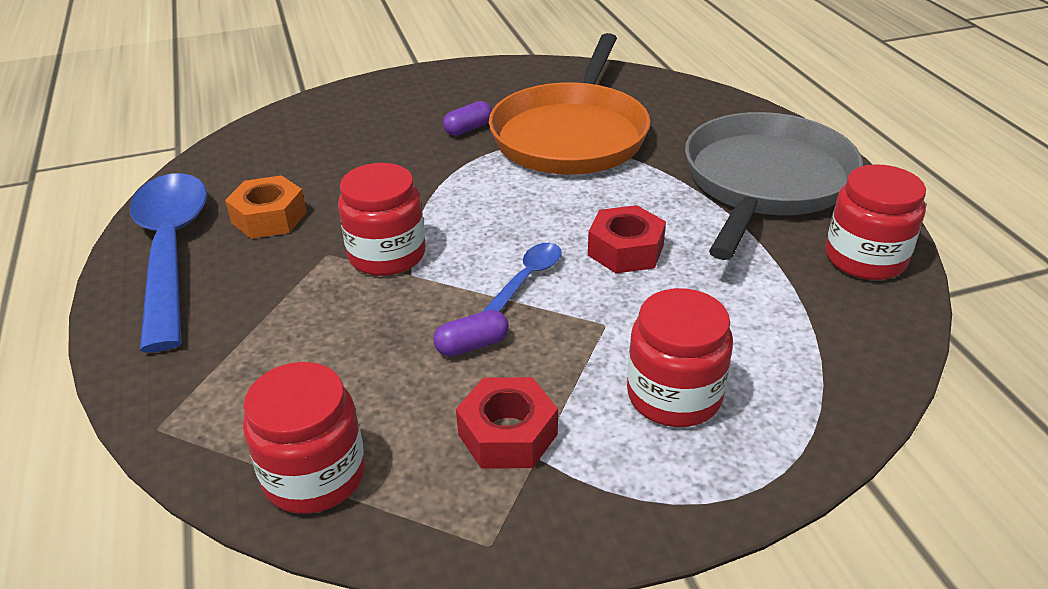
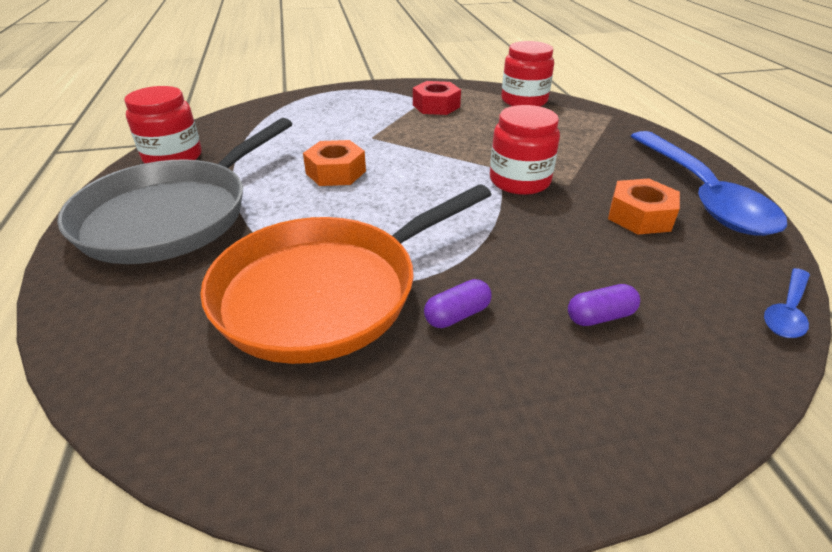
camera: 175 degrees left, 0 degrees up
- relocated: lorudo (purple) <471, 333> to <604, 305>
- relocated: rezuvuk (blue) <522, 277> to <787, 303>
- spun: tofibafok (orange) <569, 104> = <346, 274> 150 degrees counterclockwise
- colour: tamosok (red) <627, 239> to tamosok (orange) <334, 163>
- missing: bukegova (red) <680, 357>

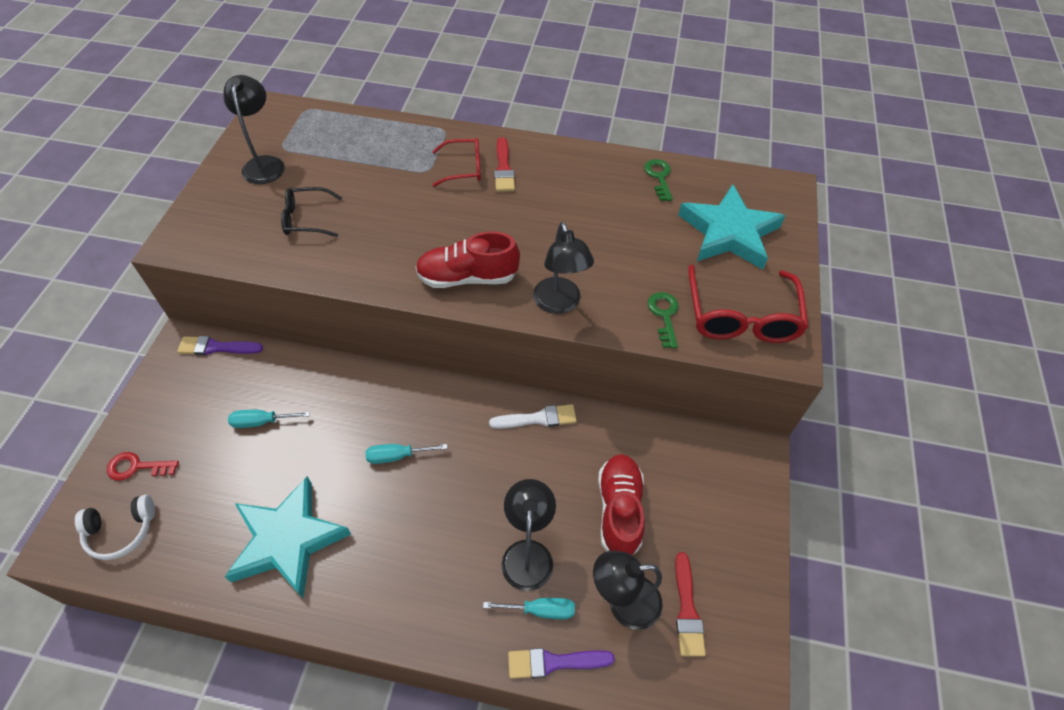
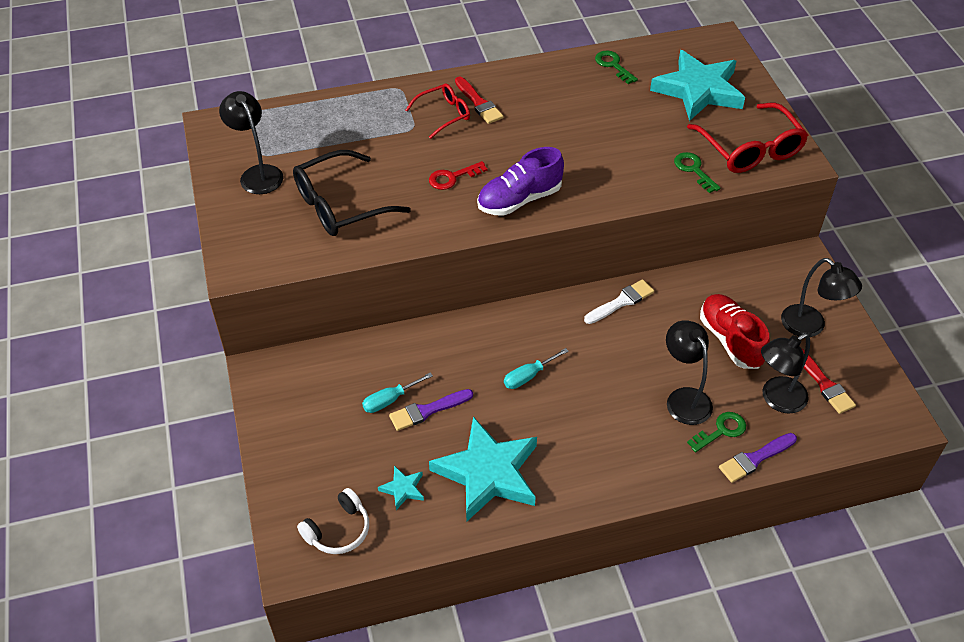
camera: 25 degrees left, 5 degrees down
- relocated: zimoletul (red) <143, 466> to <458, 175>
- relocated: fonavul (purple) <220, 345> to <431, 410>
- size: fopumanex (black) <311, 212> = <352, 193> x1.68
- colour: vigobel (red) <467, 259> to vigobel (purple) <520, 181>
- exchanged: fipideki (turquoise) <529, 608> to zimoletul (green) <716, 432>
- relocated: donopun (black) <563, 268> to <821, 297>
- appeared: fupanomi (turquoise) <401, 488>

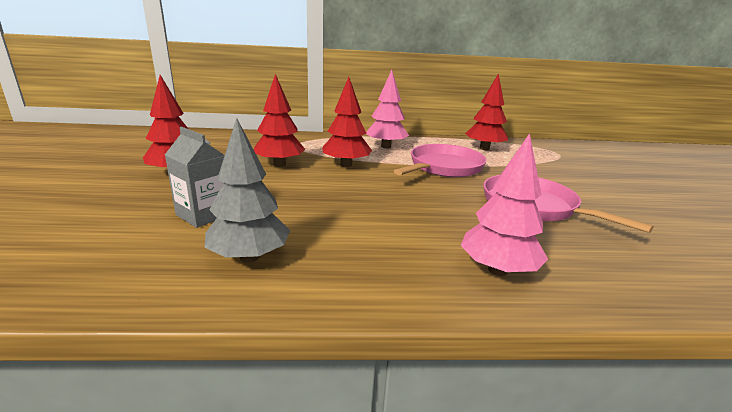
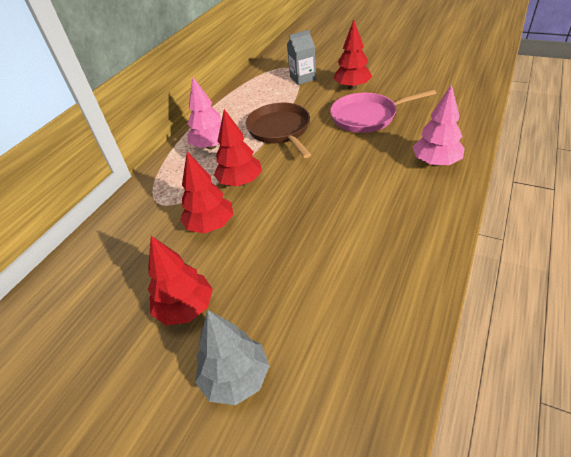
camera: 55 degrees left, 20 degrees up
- relocated: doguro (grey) <195, 177> to <301, 57>
- relocated: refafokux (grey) <247, 190> to <232, 357>
- colour: tofibafok (pink) <440, 160> to tofibafok (brown) <278, 130>
- relocated: refafokux (red) <486, 112> to <352, 55>

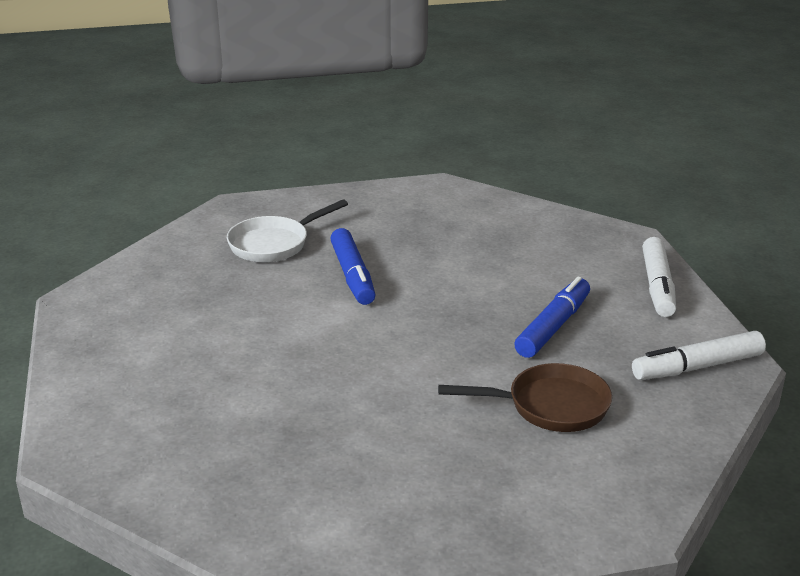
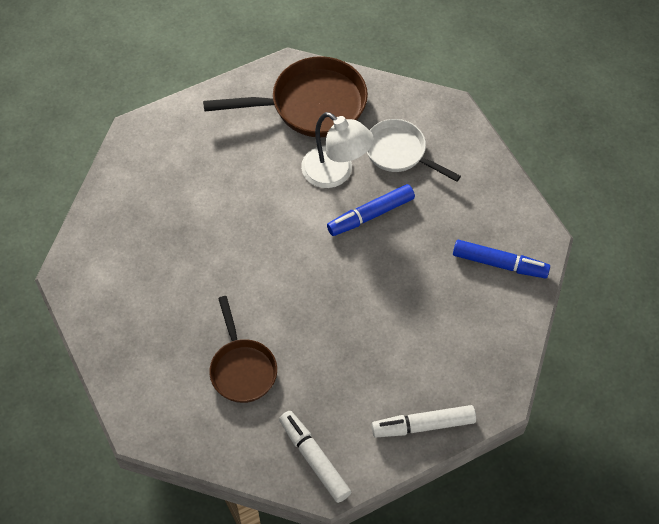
camera: 75 degrees right, 30 degrees up
- relocated: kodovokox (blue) <552, 317> to <501, 259>
- appeared: tofibafok (brown) <285, 96>
- appeared: donopun (white) <337, 150>

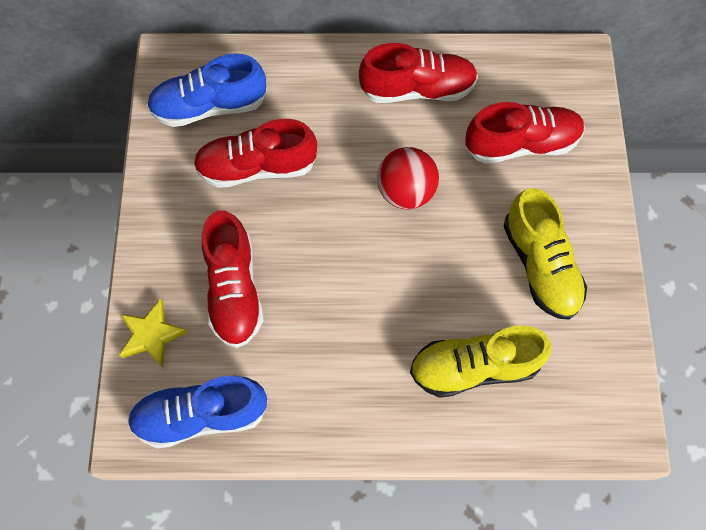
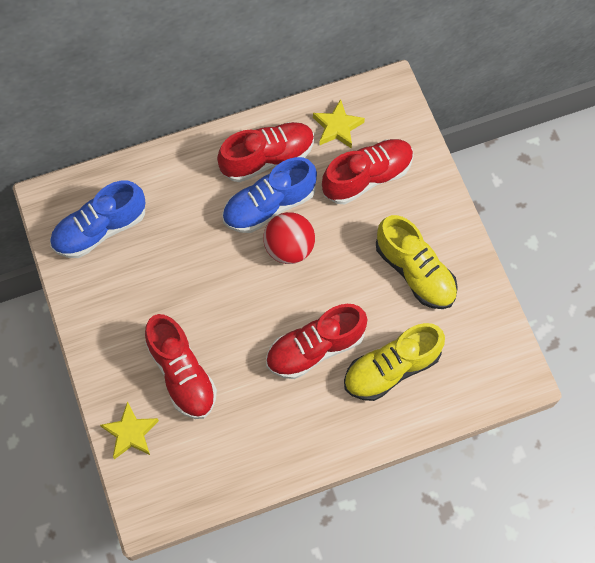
camera: 20 degrees left, 0 degrees up
- relocated: vigobel (blue) <197, 412> to <269, 195>
- relocated: vigobel (red) <255, 153> to <316, 341>
- appeared: fupanomi (yellow) <339, 124>

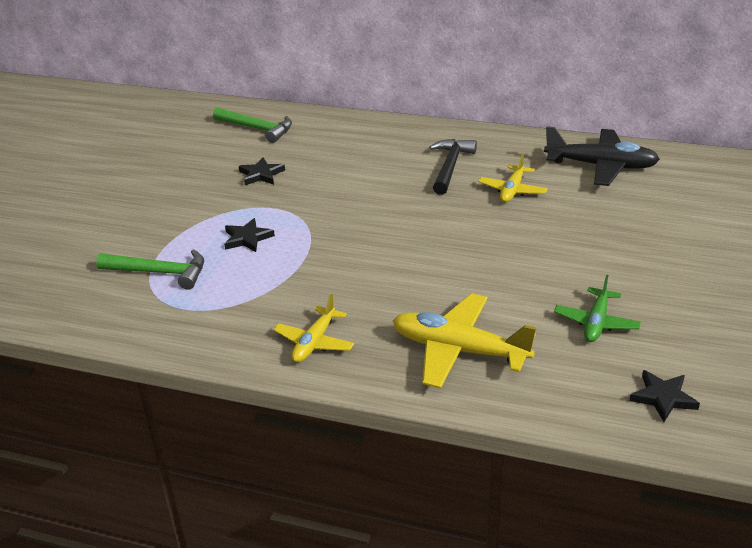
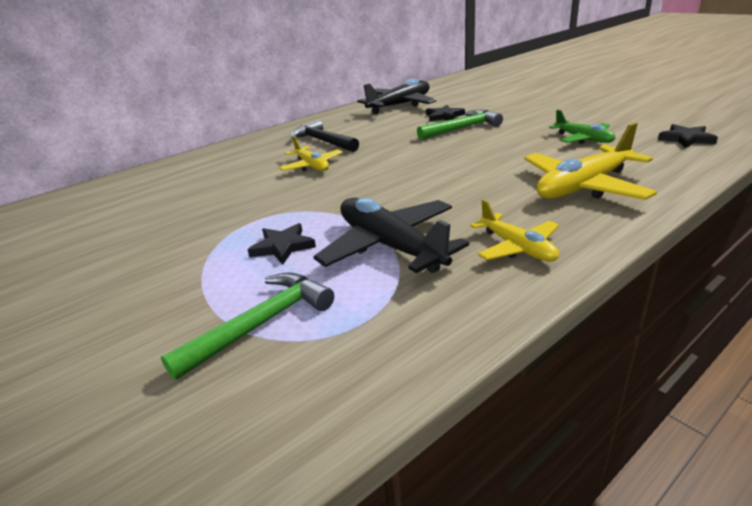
camera: 55 degrees left, 5 degrees down
- relocated: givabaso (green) <252, 125> to <460, 125>
- relocated: fupanomi (black) <262, 171> to <445, 113>
- relocated: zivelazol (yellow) <512, 177> to <311, 153>
- appeared: zivelazol (black) <391, 235>

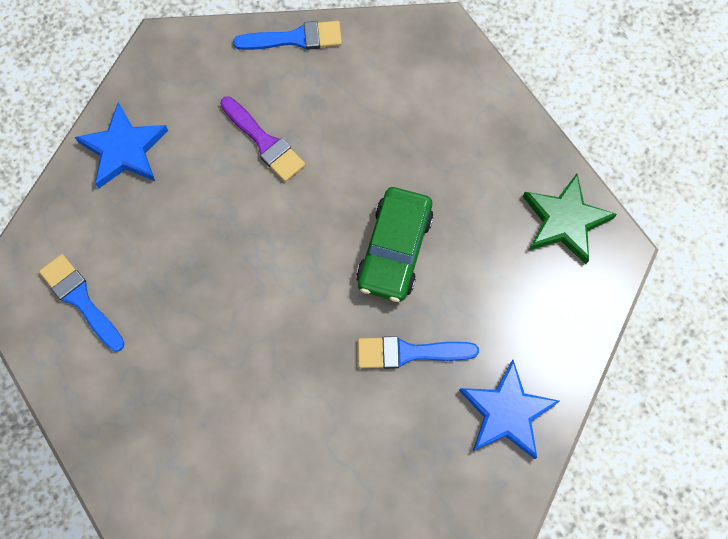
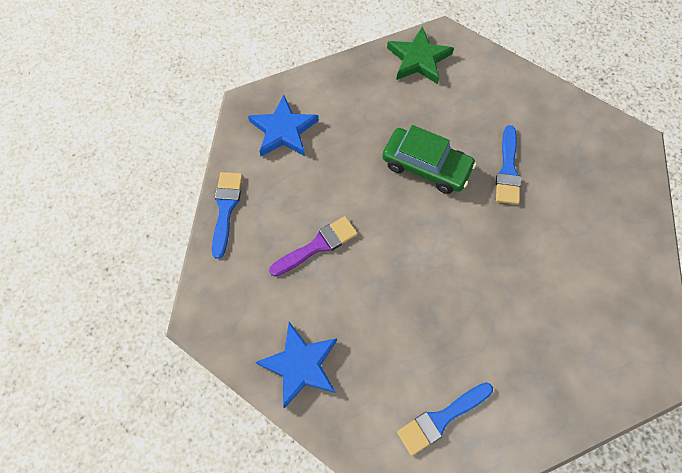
camera: 80 degrees left, 5 degrees down
- relocated: fupanomi (blue) <509, 409> to <283, 125>

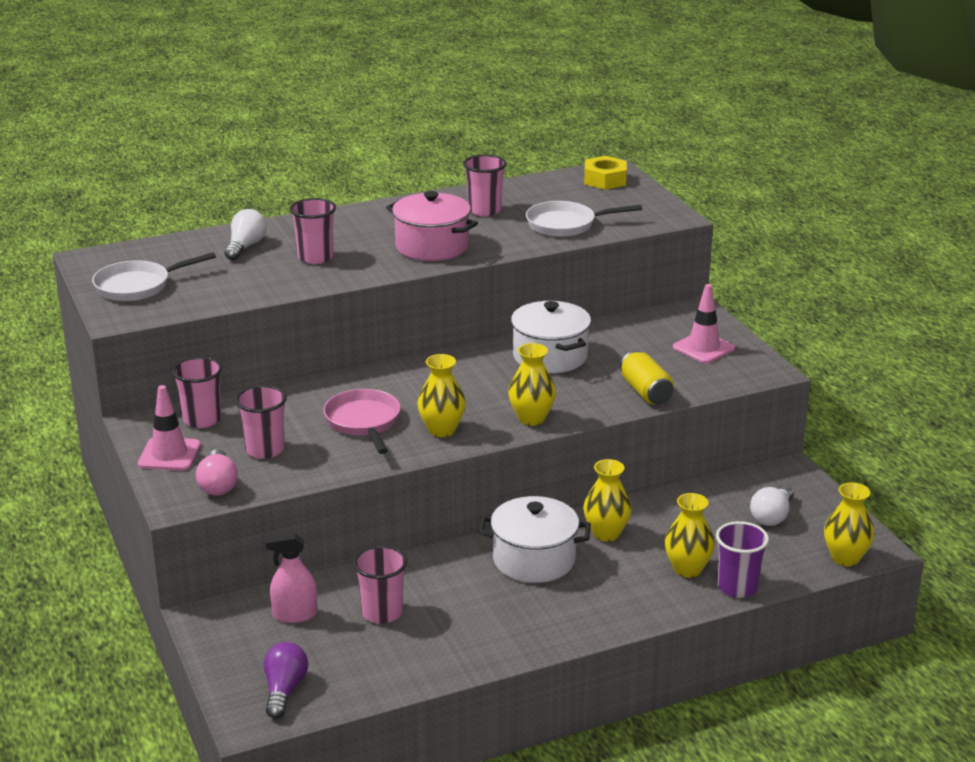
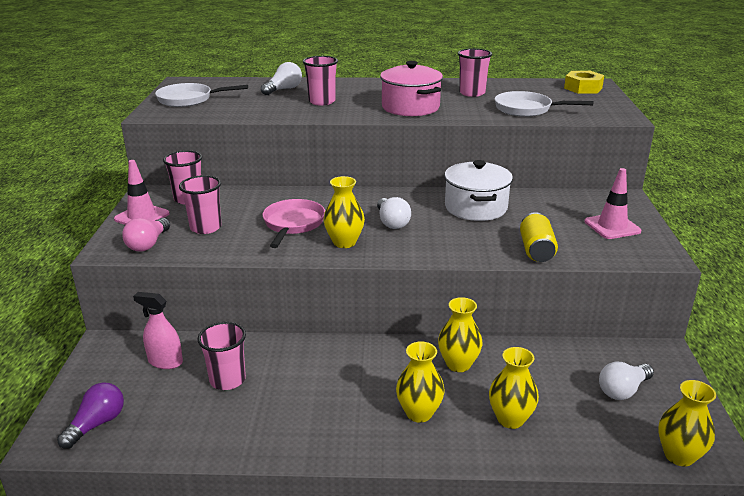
camera: 25 degrees right, 0 degrees up
- missing: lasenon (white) <534, 539>
- relocated: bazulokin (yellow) <532, 384> to <420, 382>
- missing: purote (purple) <742, 559>
- appeared: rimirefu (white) <394, 213>

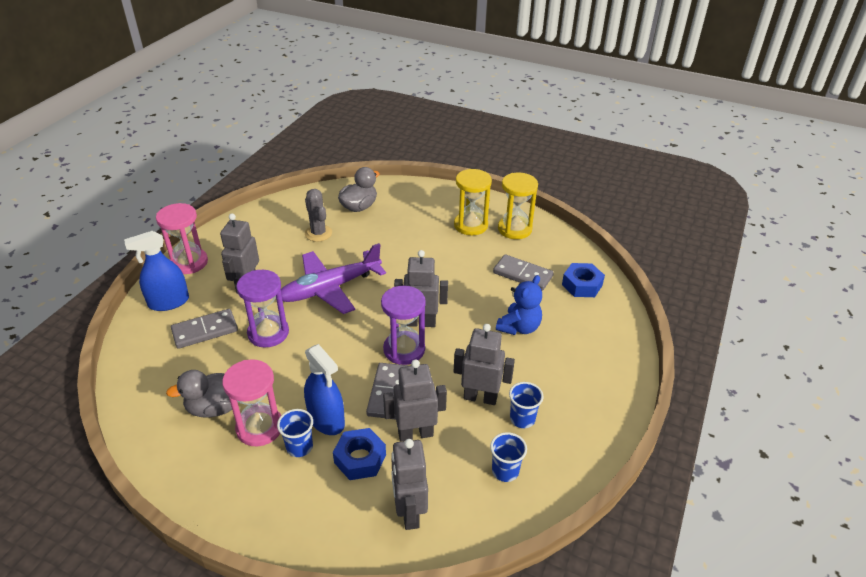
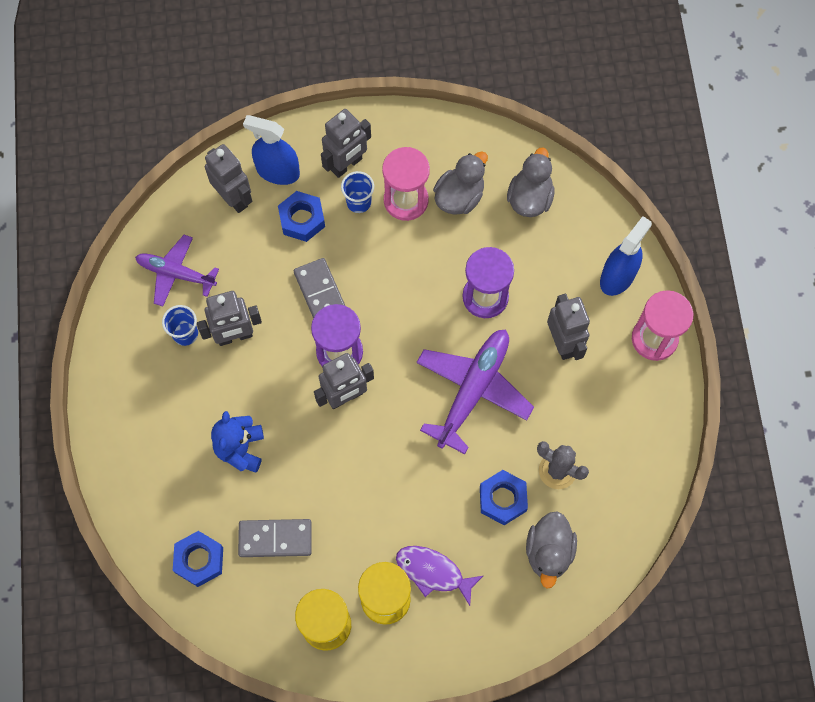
camera: 150 degrees right, 30 degrees up
- missing: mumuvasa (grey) <204, 329>
- relocated: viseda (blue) <324, 389> to <271, 150>
- relocated: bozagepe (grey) <415, 400> to <346, 143>
- exchanged: purote (blue) <508, 457> to zivelazol (purple) <177, 271>
- appeared: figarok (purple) <439, 576>
- appeared: tamosok (blue) <504, 497>
- appeared: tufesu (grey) <531, 182>

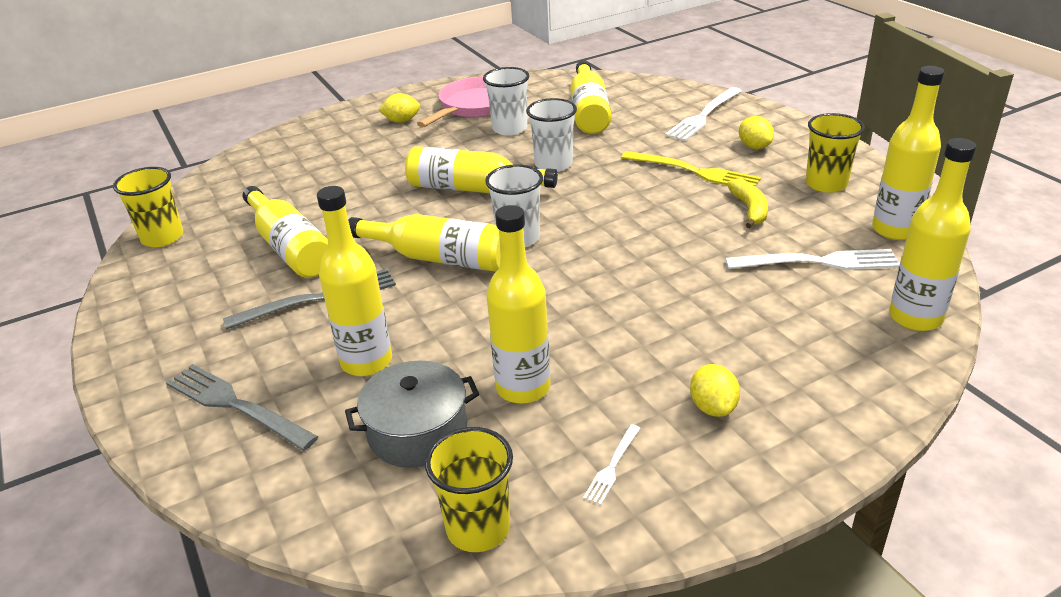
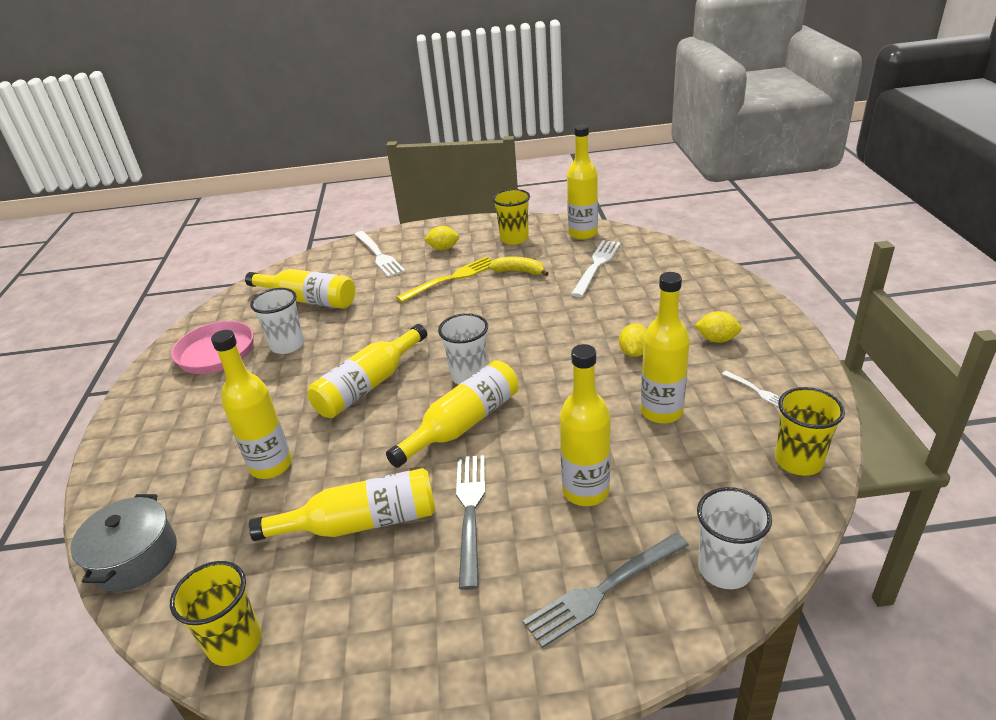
camera: 65 degrees left, 0 degrees up
- relocated: lasenon (grey) <412, 414> to <123, 543>
- relocated: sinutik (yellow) <399, 108> to <633, 340>
- relocated: purote (white) <551, 135> to <734, 538>
- relocated: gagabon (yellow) <932, 234> to <251, 404>

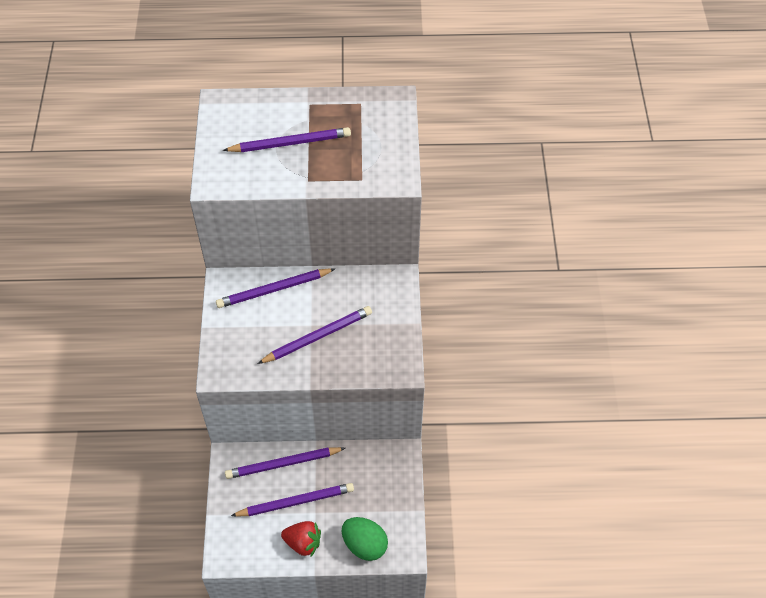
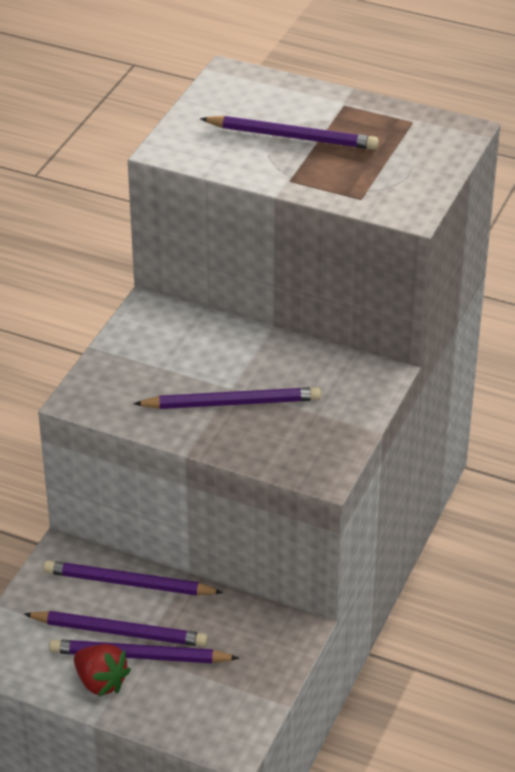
camera: 25 degrees right, 15 degrees down
- relocated: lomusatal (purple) <275, 288> to <144, 651>
- missing: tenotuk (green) <365, 539>

